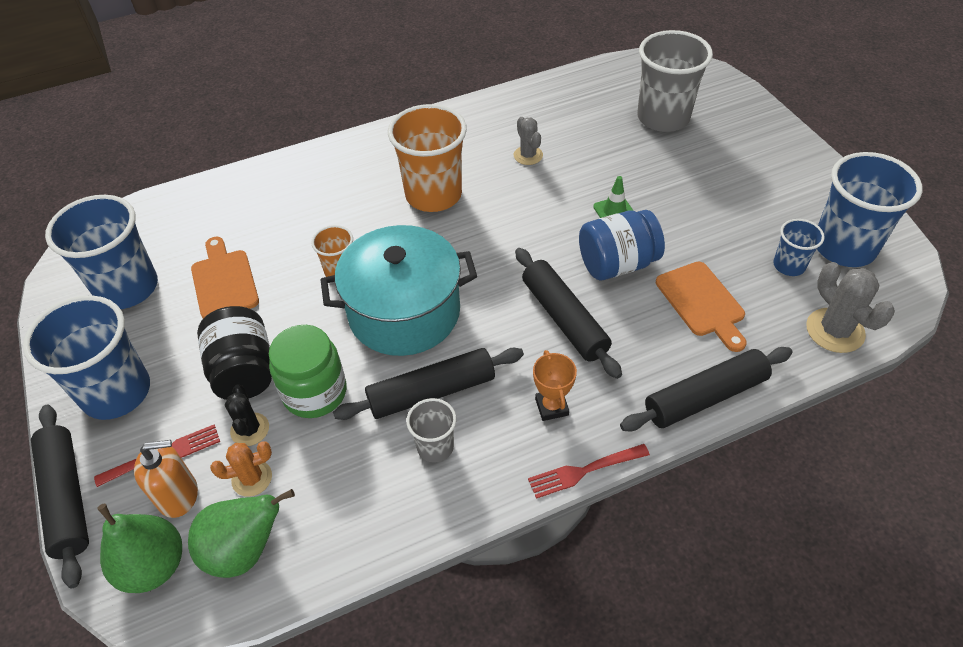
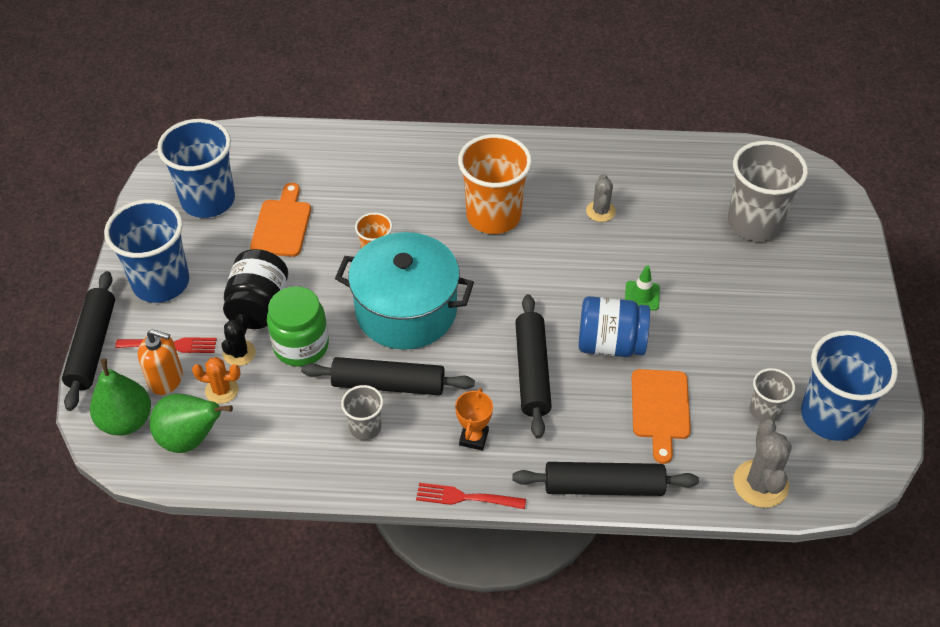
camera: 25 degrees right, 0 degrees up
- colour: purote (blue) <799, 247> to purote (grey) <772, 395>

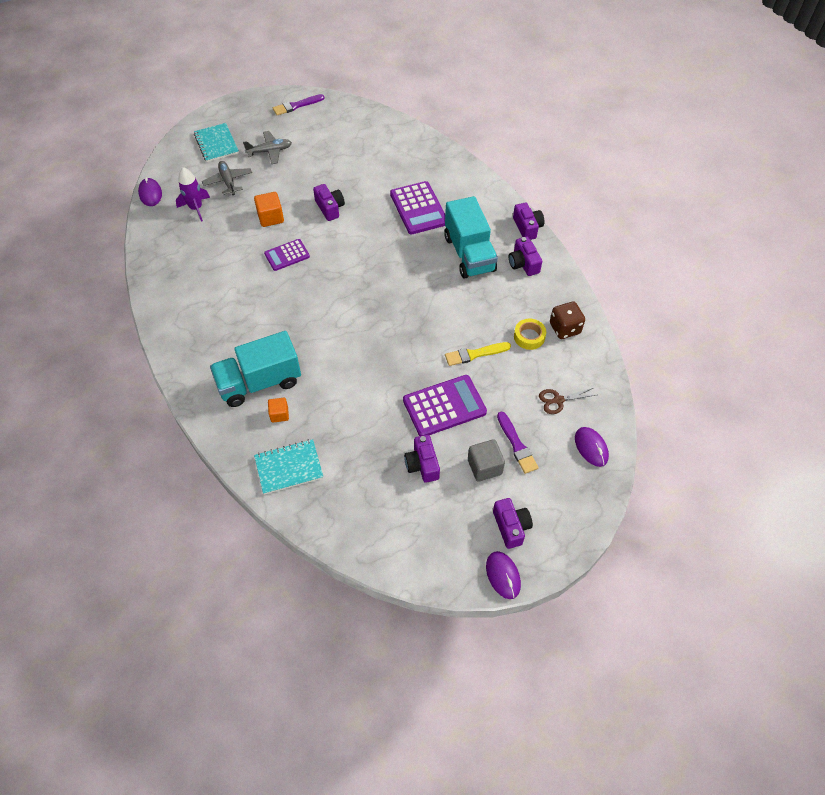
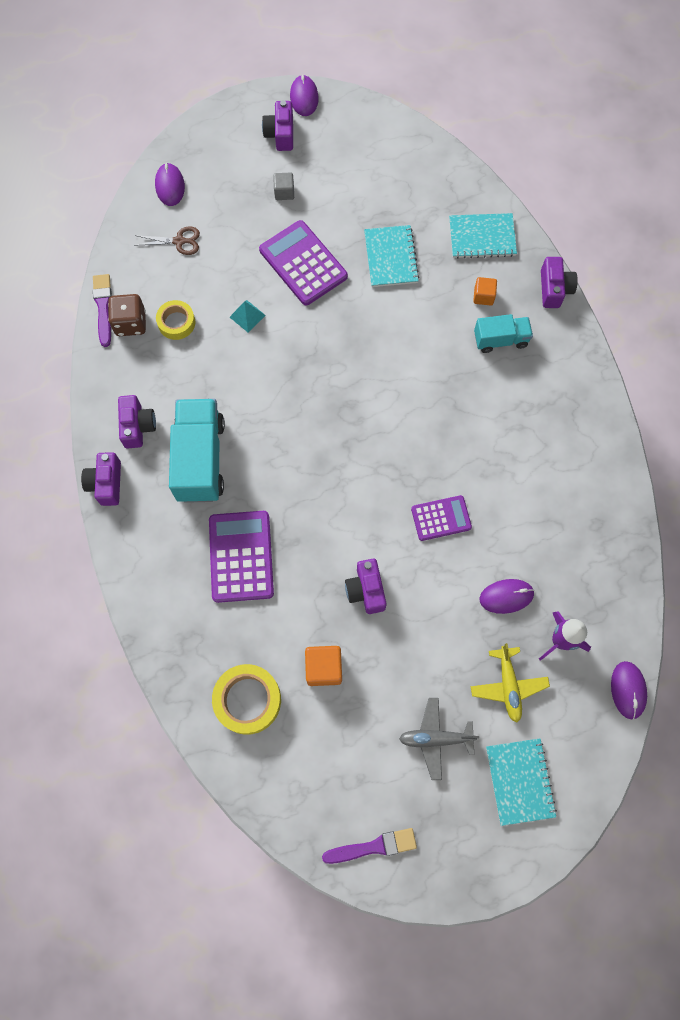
camera: 165 degrees left, 15 degrees up
- colour: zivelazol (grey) <227, 178> to zivelazol (yellow) <510, 683>
- size: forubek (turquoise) <255, 369> = <503, 333> x0.57
- relocated: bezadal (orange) <269, 209> to <323, 666>
- spun: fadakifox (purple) <445, 405> = <303, 263> 60 degrees clockwise
- relocated: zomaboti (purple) <422, 459> to <559, 282>
- exchanged: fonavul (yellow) <478, 354> to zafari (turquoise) <248, 316>
- size: bezadal (grey) <486, 460> = <283, 186> x0.65
- relocated: fonavul (purple) <518, 443> to <102, 310>
- appeared: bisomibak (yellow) <246, 699>
- appeared: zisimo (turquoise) <391, 256>
- appeared: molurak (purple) <507, 596>

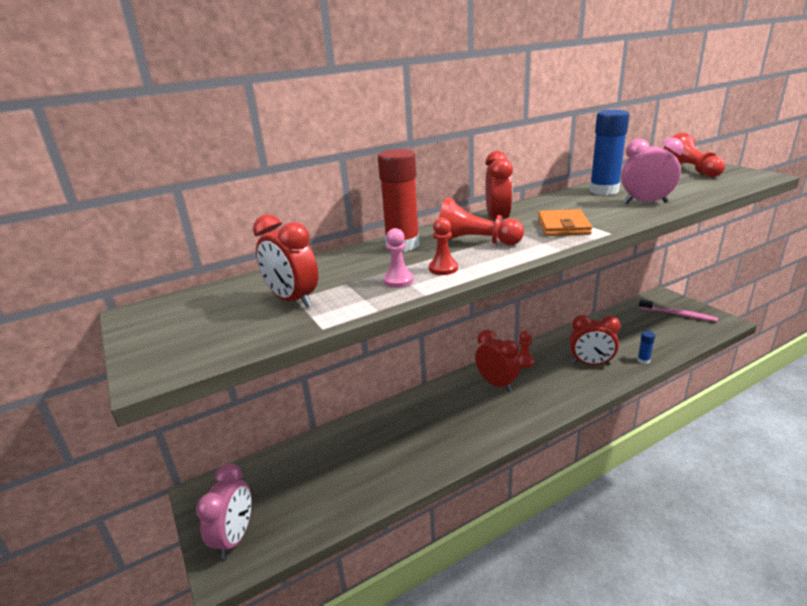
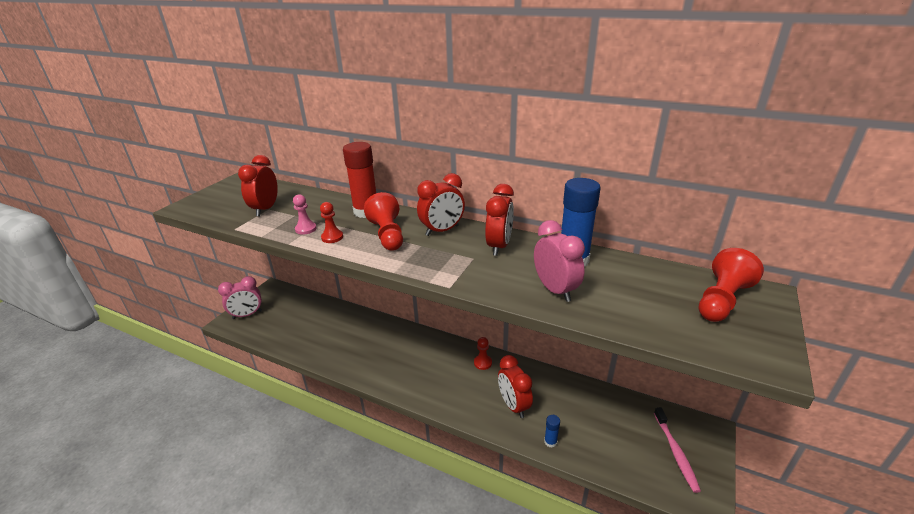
camera: 55 degrees right, 5 degrees up
- relocated: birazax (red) <497, 361> to <499, 220>
- missing: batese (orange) <565, 222>

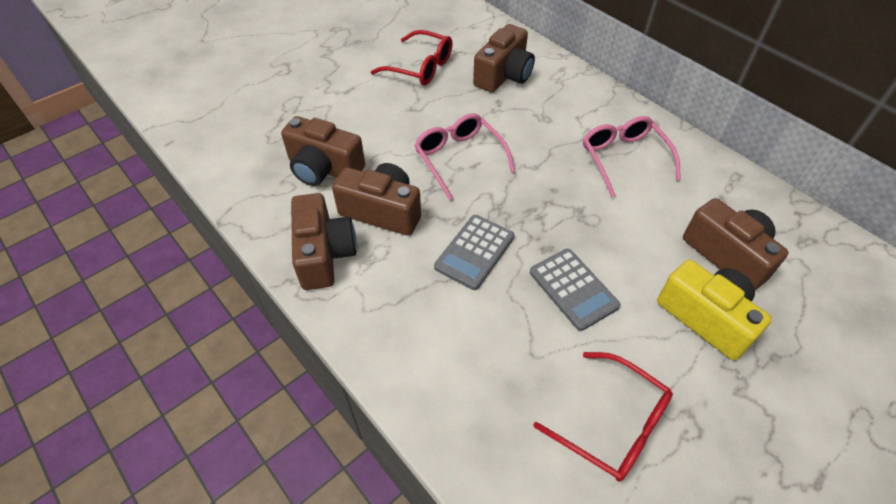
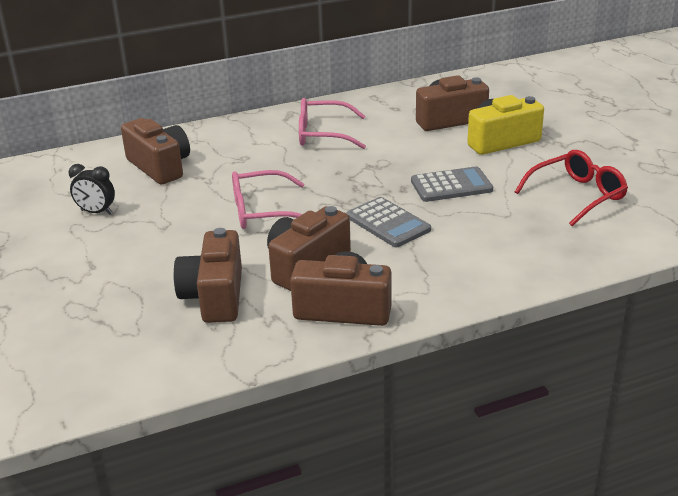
camera: 70 degrees left, 20 degrees down
- spun: zomaboti (brown) <323, 151> = <208, 275> 135 degrees clockwise
- exchanged: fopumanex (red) <412, 57> to birazax (black) <92, 189>

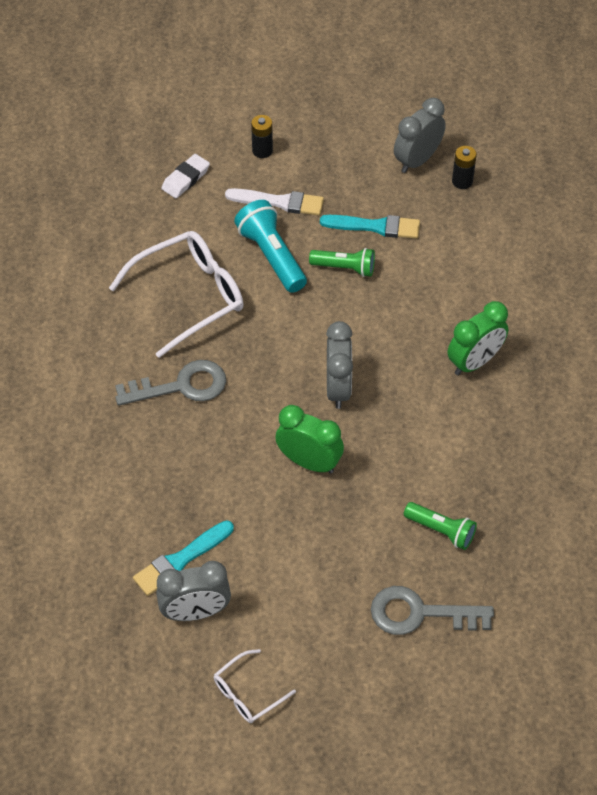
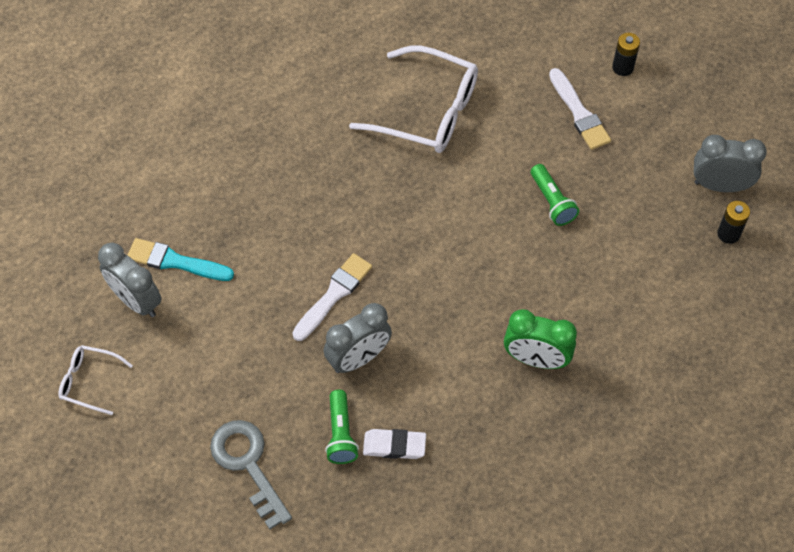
camera: 55 degrees right, 5 degrees up
- missing: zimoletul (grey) <170, 383>
- relocated: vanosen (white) <185, 176> to <394, 444>
- missing: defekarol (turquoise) <270, 246>
- exchanged: birazax (green) <309, 439> to fonavul (white) <332, 297>
- missing: fonavul (turquoise) <370, 227>
- relocated: birazax (grey) <339, 365> to <358, 338>

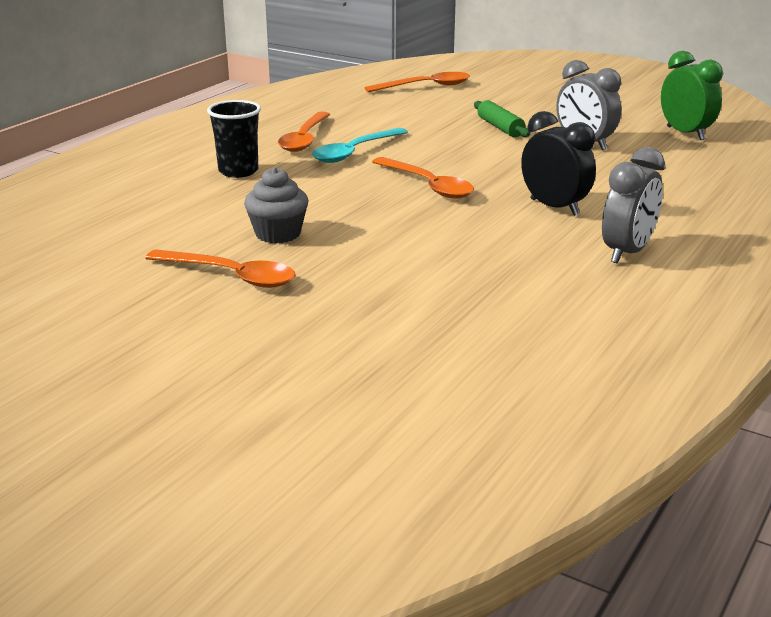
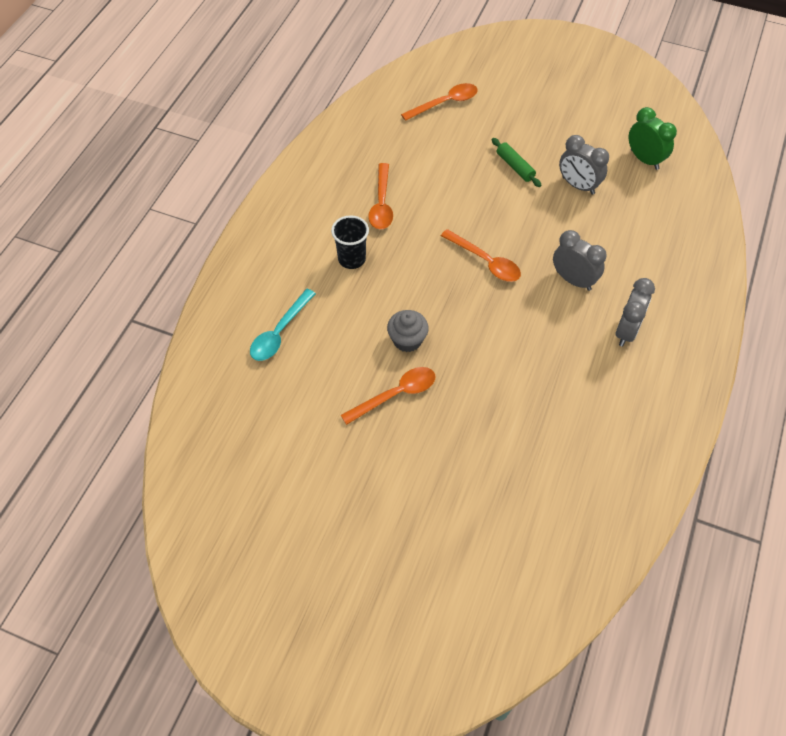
camera: 10 degrees left, 30 degrees up
- spun: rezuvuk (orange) <220, 268> = <388, 396> 45 degrees counterclockwise
- relocated: rezuvuk (turquoise) <360, 145> to <283, 325>
- colour: birazax (black) <558, 163> to birazax (grey) <580, 260>

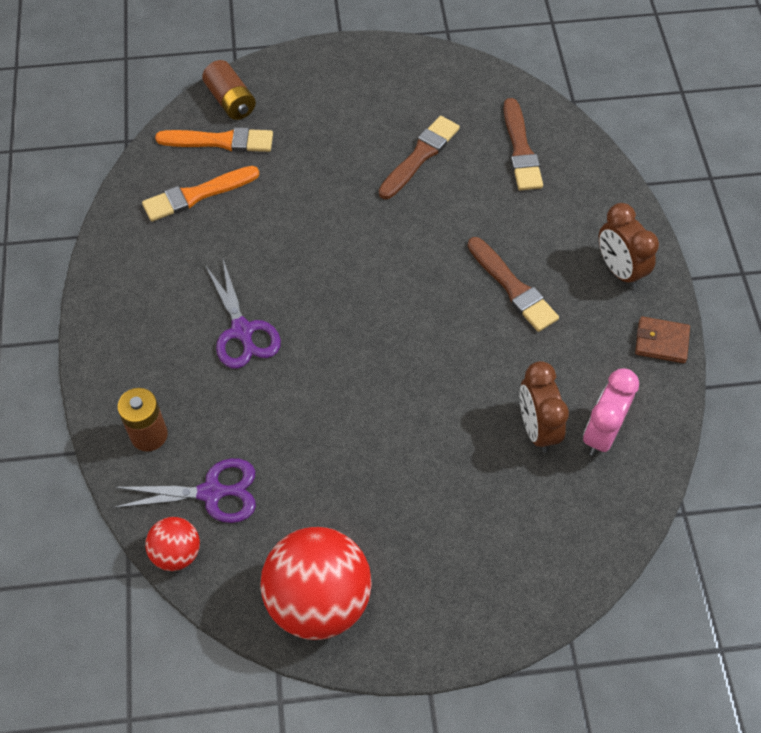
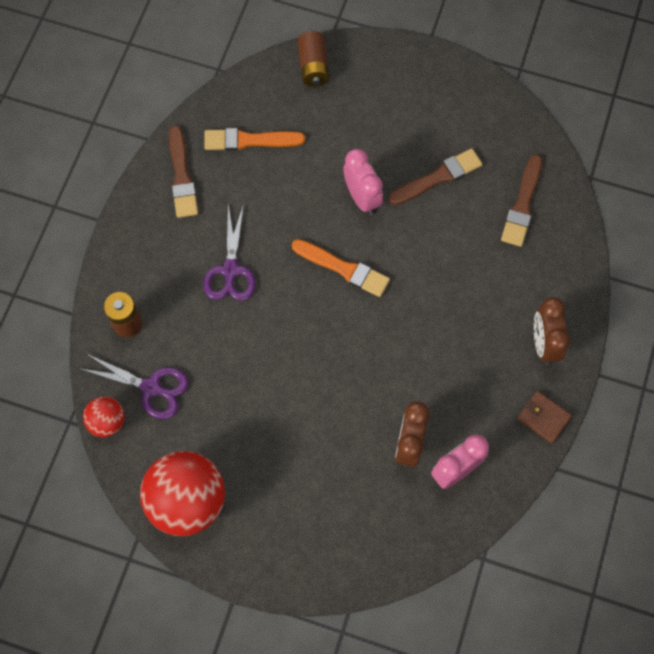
camera: 25 degrees right, 10 degrees up
- relocated: fonavul (orange) <214, 139> to <341, 268>
- relocated: fonavul (brown) <513, 284> to <183, 172>
- appeared: birazax (pink) <363, 182>

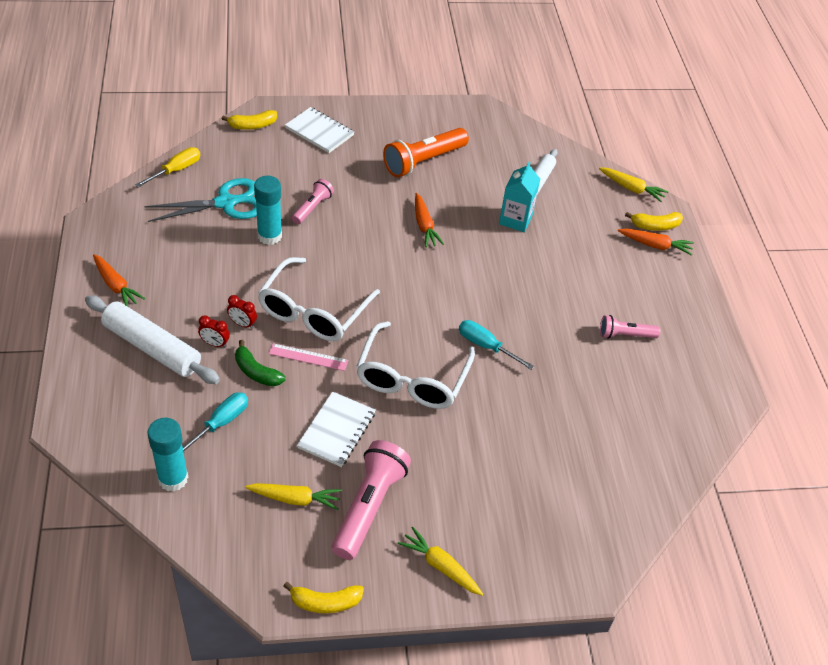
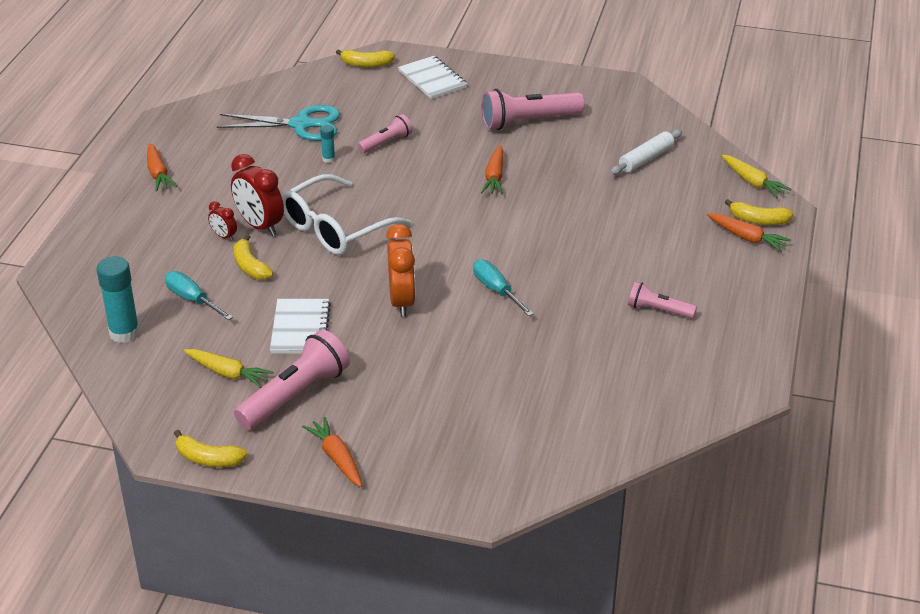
camera: 25 degrees right, 10 degrees down
- missing: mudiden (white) <152, 339>
- missing: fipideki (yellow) <167, 167>
- spun: fipideki (turquoise) <215, 422> = <199, 295> 105 degrees counterclockwise
- size: birazax (red) <242, 312> = <257, 195> x1.99
- colour: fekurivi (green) <260, 363> to fekurivi (yellow) <253, 257>
- size: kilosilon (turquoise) <268, 210> = <327, 144> x0.49
- missing: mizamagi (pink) <308, 357>
- spun: zisimo (white) <336, 429> = <300, 326> 45 degrees counterclockwise
- exchanged: fopumanex (white) <415, 365> to birazax (orange) <401, 270>
- colour: defekarol (orange) <426, 152> to defekarol (pink) <533, 109>
- colour: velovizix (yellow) <440, 561> to velovizix (orange) <332, 452>
- missing: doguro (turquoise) <519, 197>

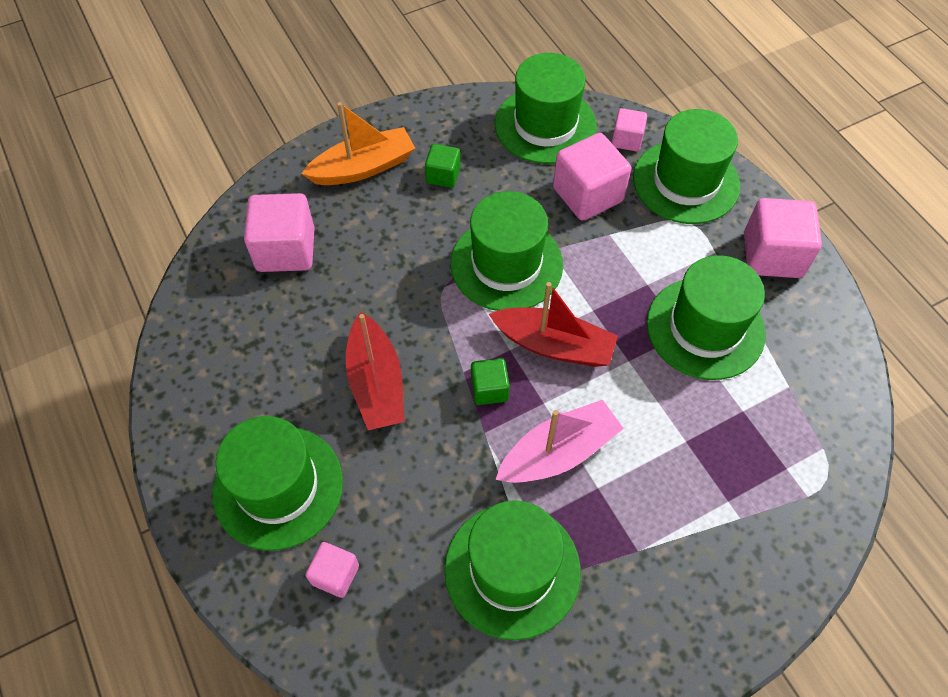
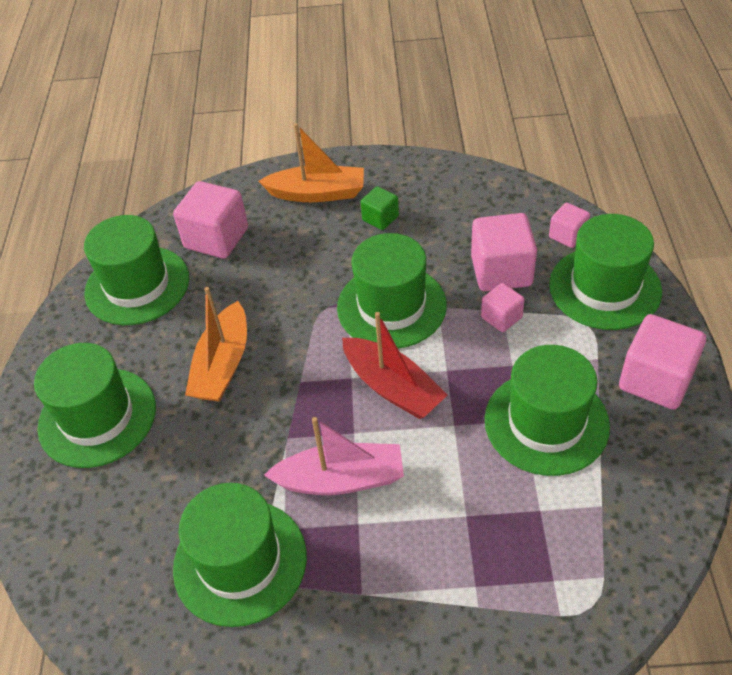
camera: 30 degrees right, 10 degrees down
- relocated: bezadal (pink) <332, 570> to <503, 307>
- colour: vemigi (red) <374, 371> to vemigi (orange) <216, 344>
- missing: bezadal (green) <490, 381>
- relocated: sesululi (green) <546, 108> to <136, 270>

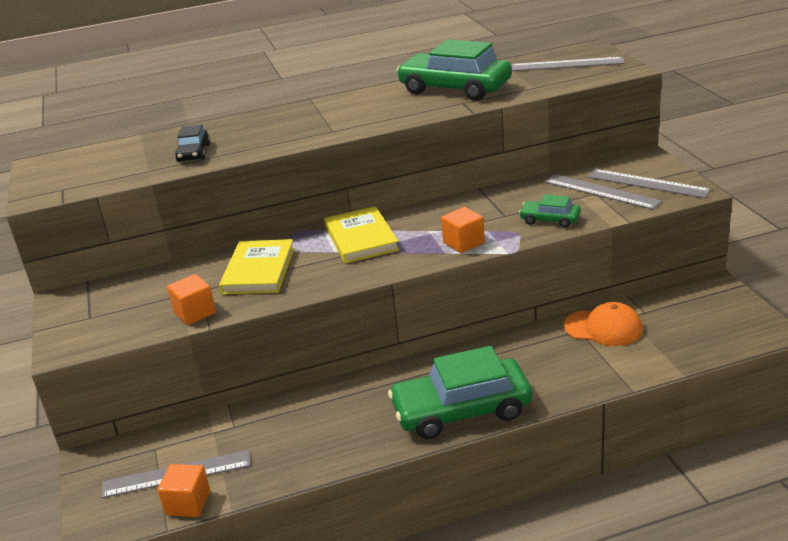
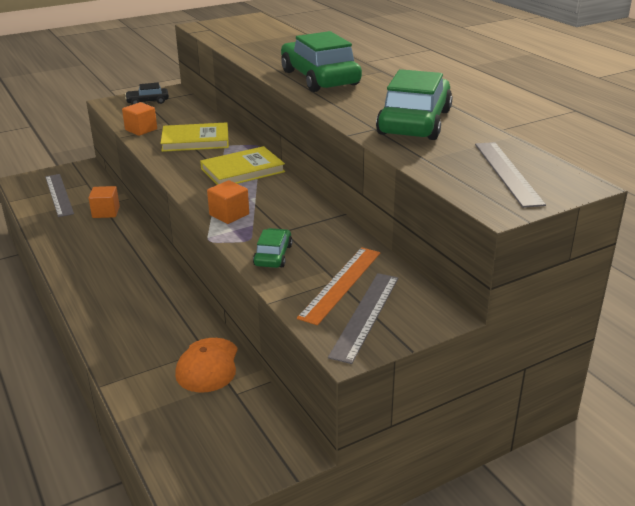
camera: 75 degrees right, 0 degrees up
- relocated: bezadal (orange) <183, 490> to <104, 202>
- relocated: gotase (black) <192, 143> to <147, 94>
- relocated: gotase (green) <460, 392> to <321, 61>
- colour: mizamagi (grey) <603, 192> to mizamagi (orange) <338, 286>

